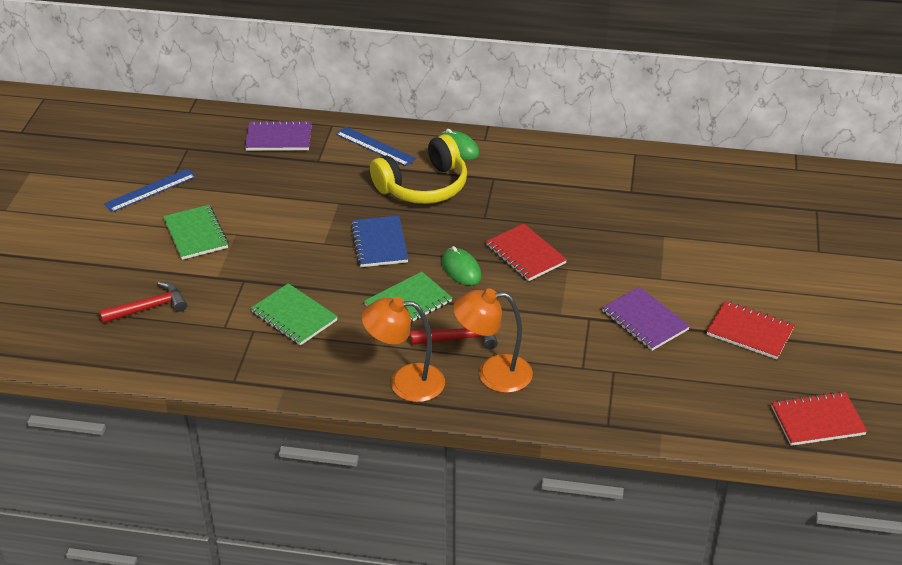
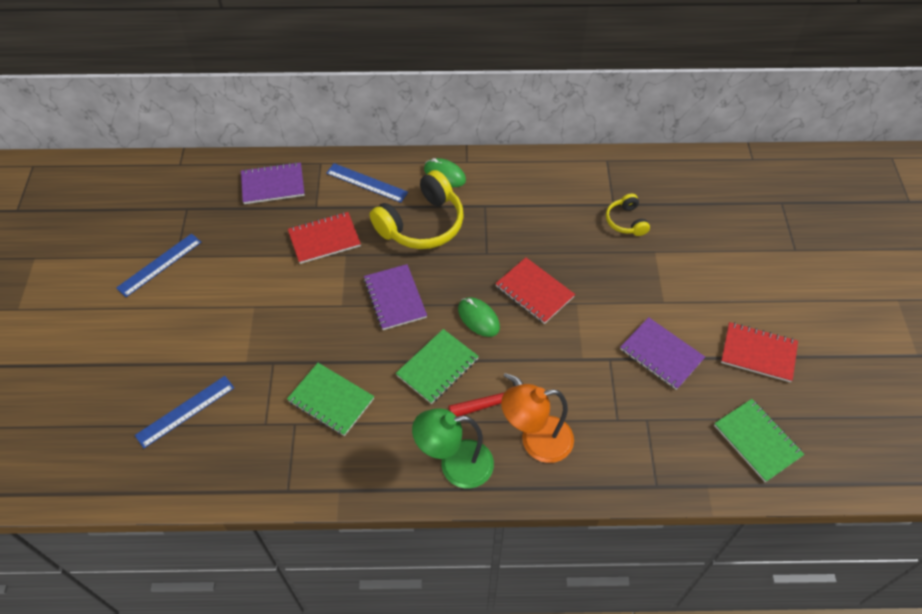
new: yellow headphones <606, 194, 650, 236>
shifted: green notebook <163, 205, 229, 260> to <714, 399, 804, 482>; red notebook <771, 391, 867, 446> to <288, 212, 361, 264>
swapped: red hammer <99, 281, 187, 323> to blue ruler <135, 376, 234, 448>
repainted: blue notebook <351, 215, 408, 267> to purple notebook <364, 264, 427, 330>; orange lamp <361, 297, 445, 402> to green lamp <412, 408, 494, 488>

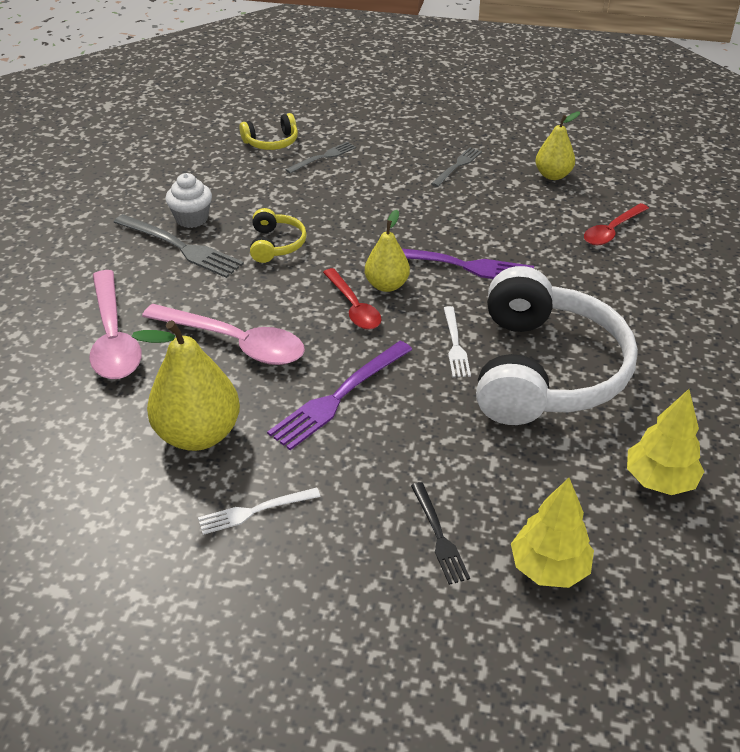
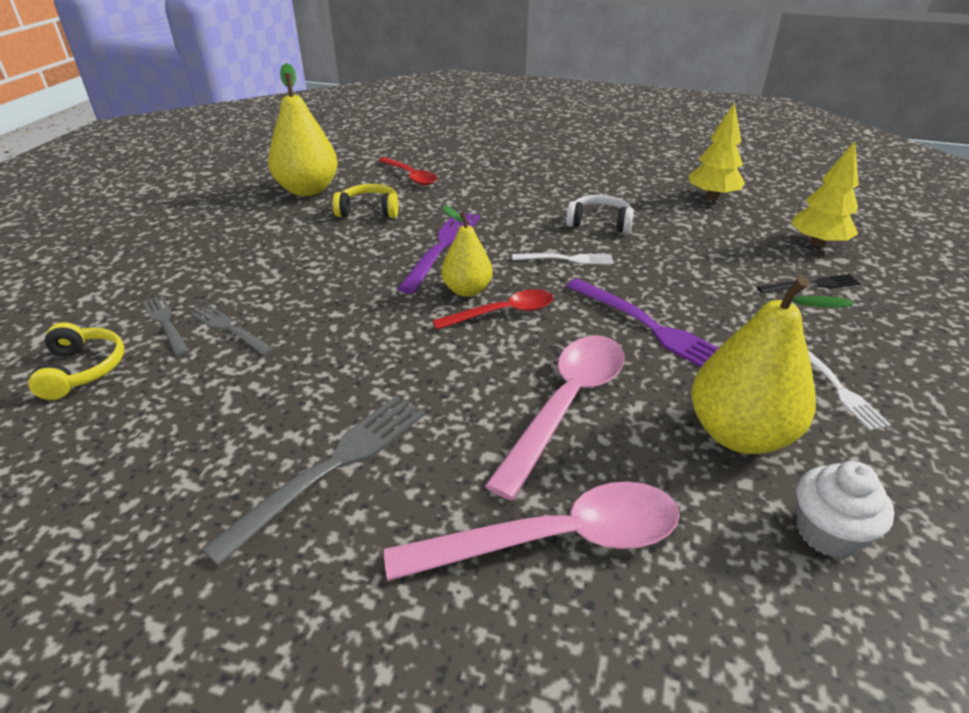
shifted: white cupcake <166, 173, 212, 228> to <797, 461, 894, 558>; yellow headphones <250, 208, 307, 263> to <332, 184, 398, 218>; grey fork <431, 147, 482, 187> to <191, 305, 274, 356>
scaled: white headphones <476, 266, 638, 425> = <566, 195, 634, 233> x0.43; yellow pear <535, 112, 580, 180> = <268, 63, 338, 196> x1.67

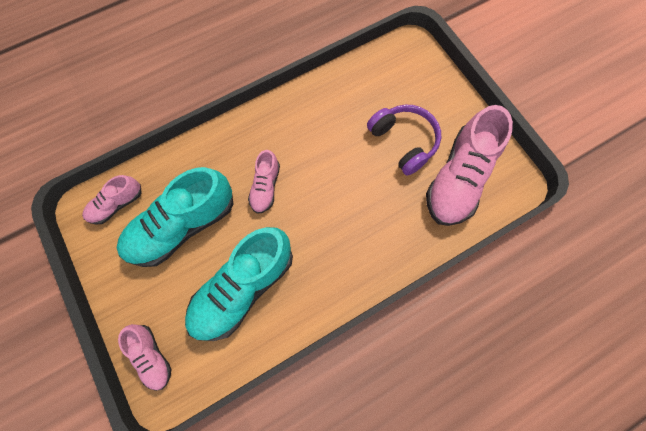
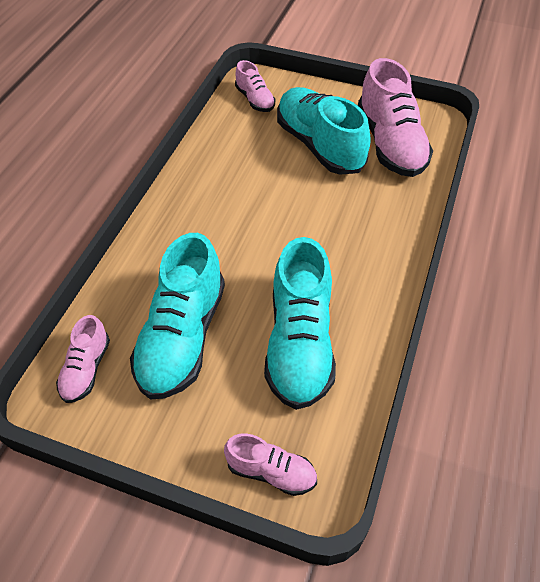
shifted: pink shoe <248, 150, 280, 214> to <235, 60, 275, 112>
swapped: purple headphones <367, 104, 441, 176> to turquoise shoe <277, 87, 371, 174>

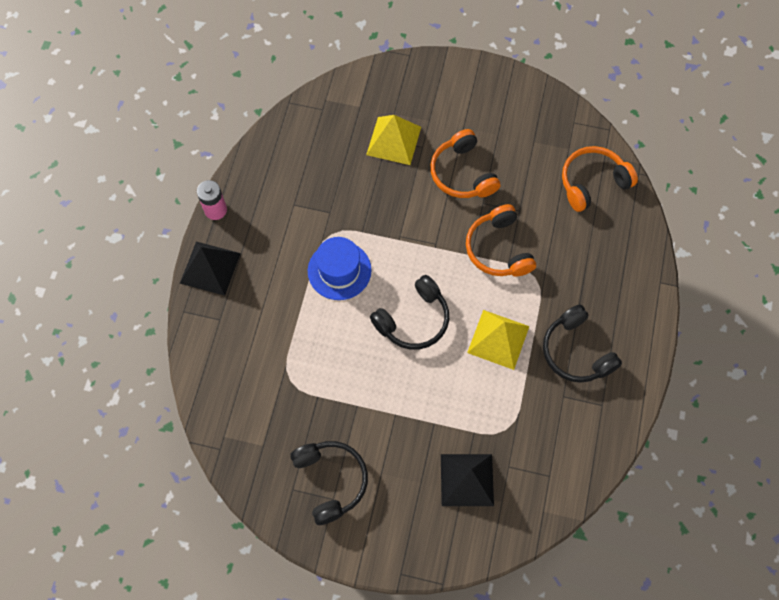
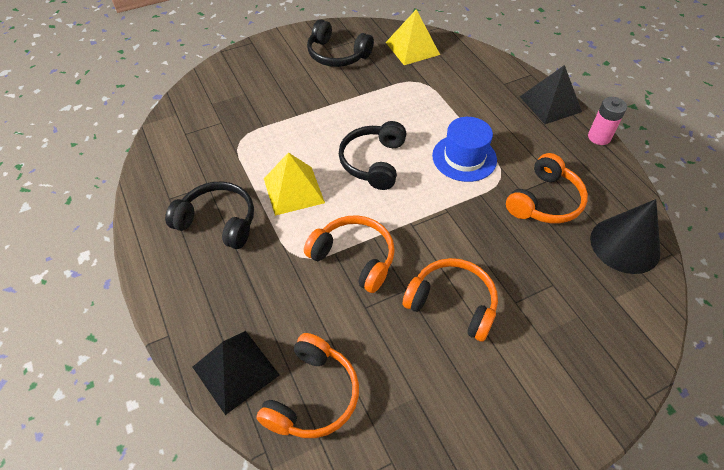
new: orange headphones <506, 153, 588, 223>; black cone <590, 199, 660, 274>
shifted: yellow pyramid <366, 115, 421, 165> to <386, 9, 440, 65>; black pyramid <441, 454, 494, 506> to <193, 331, 279, 415>

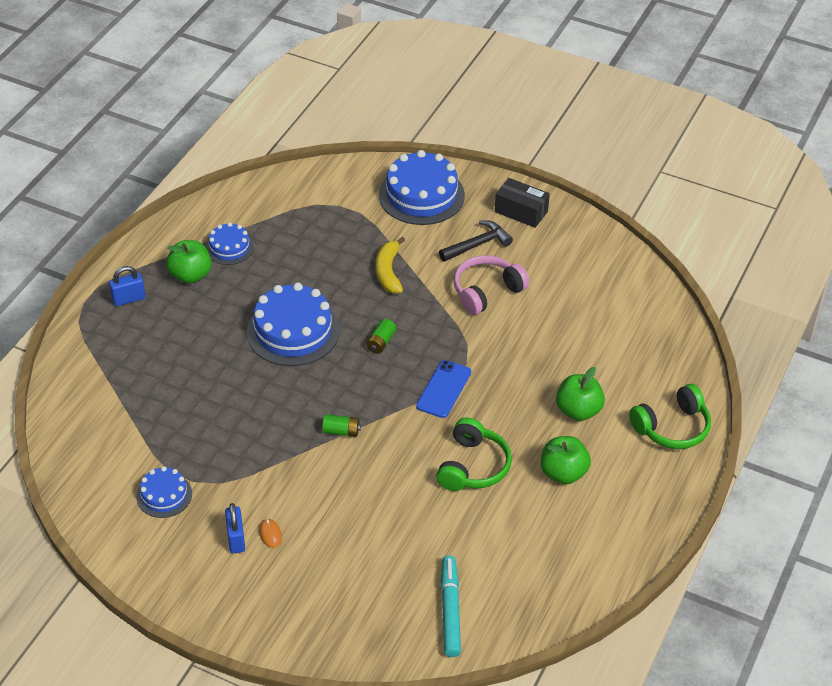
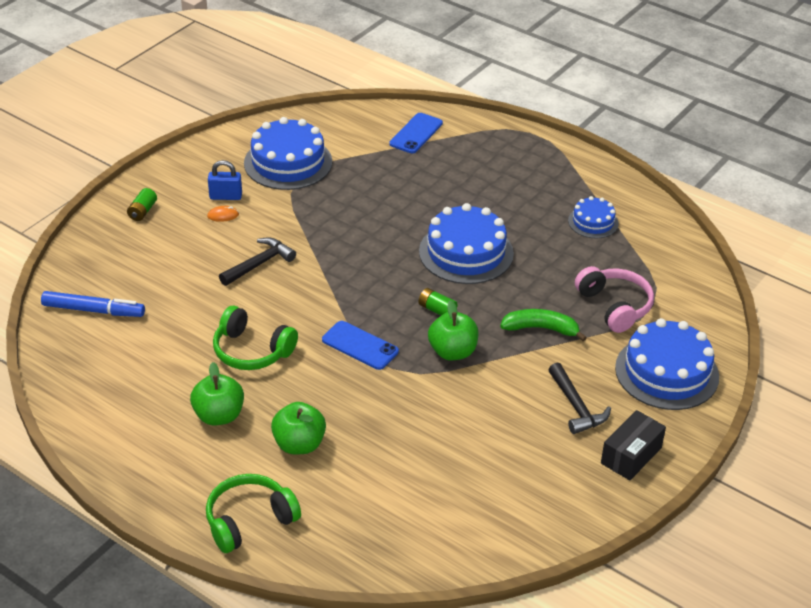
gone: blue padlock <109, 266, 146, 306>
new: black hammer <219, 237, 296, 286>; blue phone <389, 113, 443, 153>
shifted: green apple <166, 240, 212, 284> to <428, 300, 479, 360>; green battery <322, 414, 361, 437> to <127, 188, 157, 221>; pink headphones <454, 255, 529, 315> to <575, 266, 654, 333>
repainted: yellow banana <376, 237, 405, 293> to green banana <500, 309, 587, 341>; turquoise marker <441, 556, 461, 657> to blue marker <41, 291, 145, 317>
rotated: green headphones <629, 384, 711, 449> = <206, 474, 301, 553> 75 degrees clockwise
scaled: blue cake <136, 466, 192, 518> = <244, 117, 332, 190> x1.83

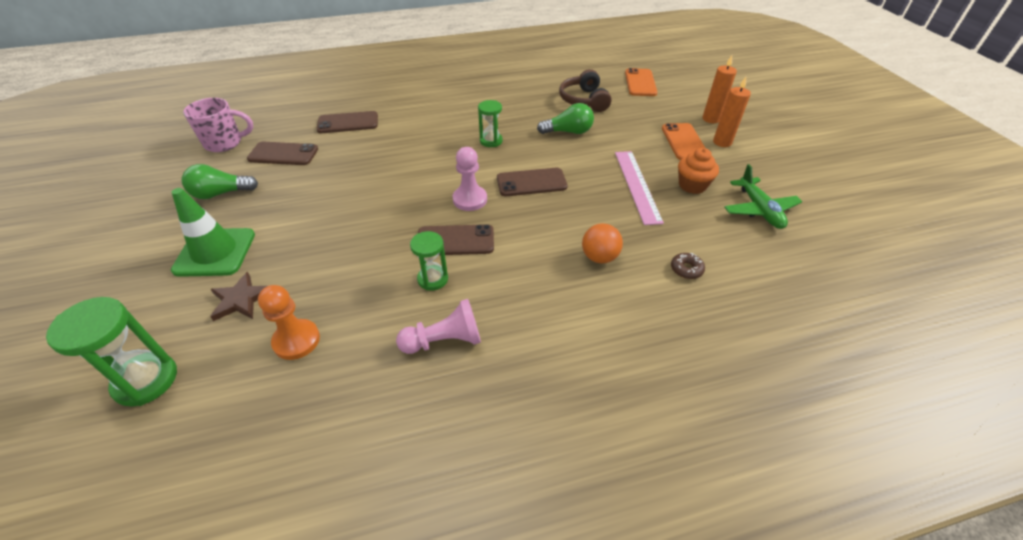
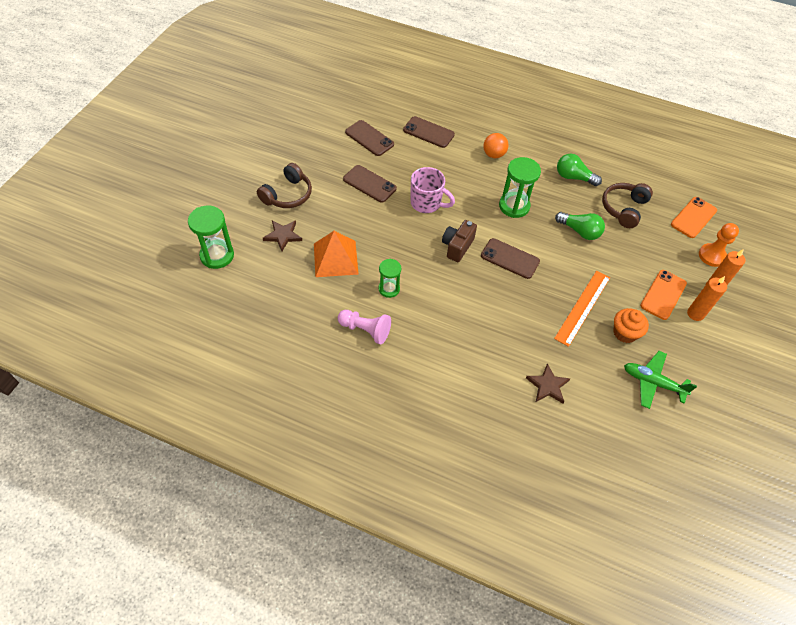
new: orange pyramid <314, 231, 359, 277>
shifted: green light bulb <182, 164, 258, 199> to <557, 154, 602, 186>; pink mug <183, 98, 253, 152> to <411, 167, 455, 213>; orange pawn <258, 285, 320, 360> to <699, 223, 739, 267>; brown phone <418, 224, 494, 255> to <343, 165, 397, 203>; orange ball <582, 223, 623, 263> to <483, 133, 508, 158>
swapped: green traffic cone <171, 188, 255, 277> to brown headphones <257, 163, 312, 208>; pink pawn <452, 147, 487, 211> to brown camera <442, 220, 477, 262>; brown donut <671, 253, 705, 279> to brown star <526, 363, 571, 404>
repainted: pink ruler <615, 151, 664, 225> to orange ruler <554, 271, 610, 347>
rotated: green plane <724, 164, 802, 229> = <624, 351, 697, 409> 90 degrees clockwise
scaled: green hourglass <478, 100, 503, 147> = <499, 157, 541, 218> x1.59

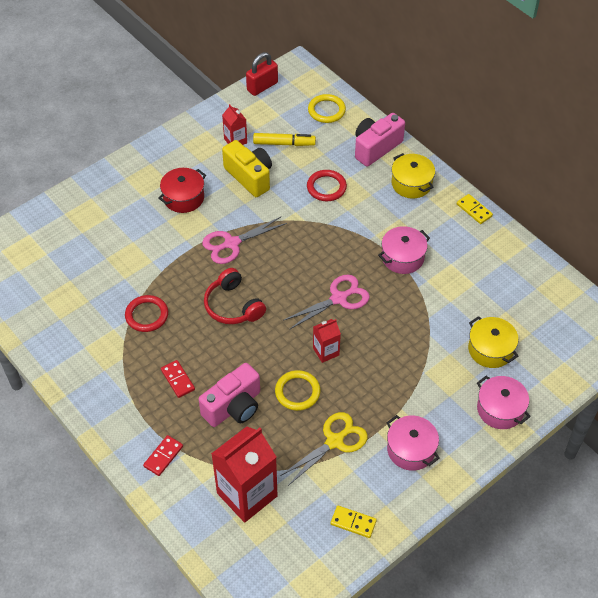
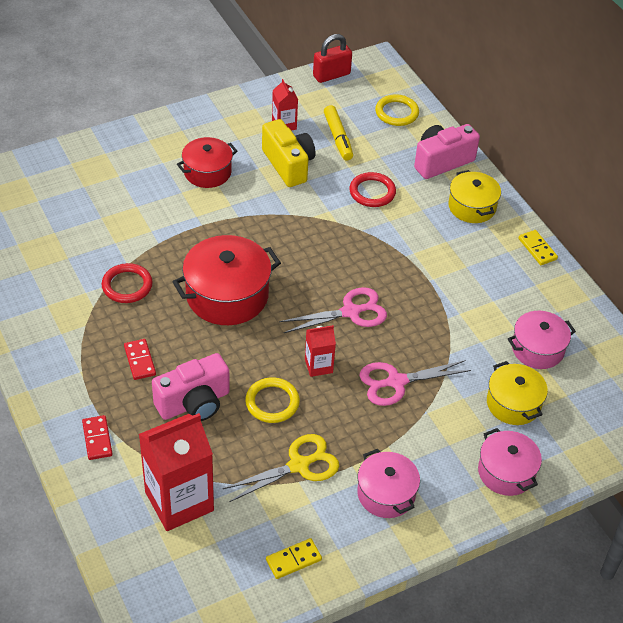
shifted: pink scissors <202, 216, 287, 264> to <360, 360, 471, 406>; pink pot <378, 226, 430, 274> to <508, 311, 576, 369>
swapped: red headphones <204, 268, 266, 324> to red pot <172, 235, 281, 325>
rotated: red domino <143, 435, 183, 476> = <82, 415, 112, 460> 60 degrees counterclockwise; yellow marker <253, 133, 316, 146> = <324, 105, 353, 160> 60 degrees clockwise; yellow domino <331, 505, 377, 538> = <266, 538, 322, 579> 60 degrees counterclockwise

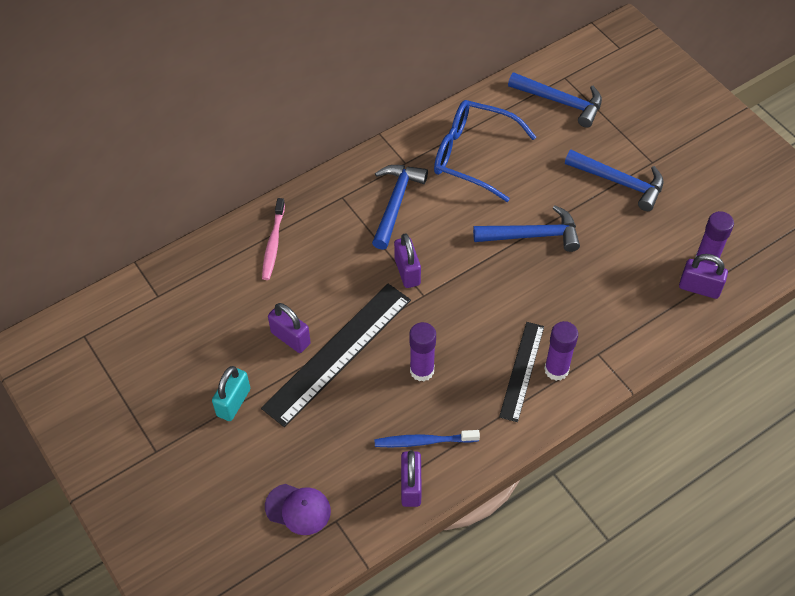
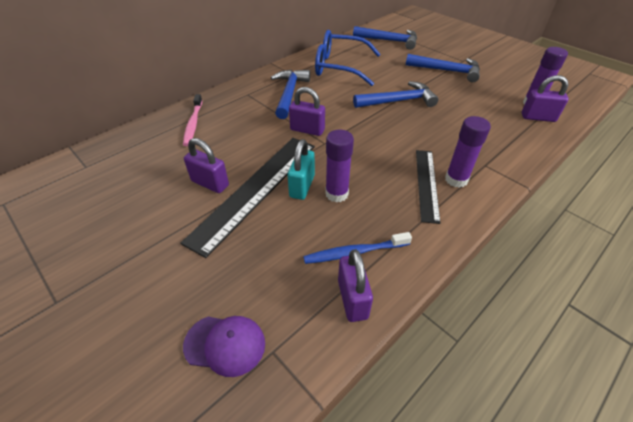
shifted: turquoise padlock <212, 366, 250, 421> to <288, 139, 315, 200>
rotated: purple padlock <394, 233, 421, 288> = <289, 87, 325, 136> 45 degrees counterclockwise

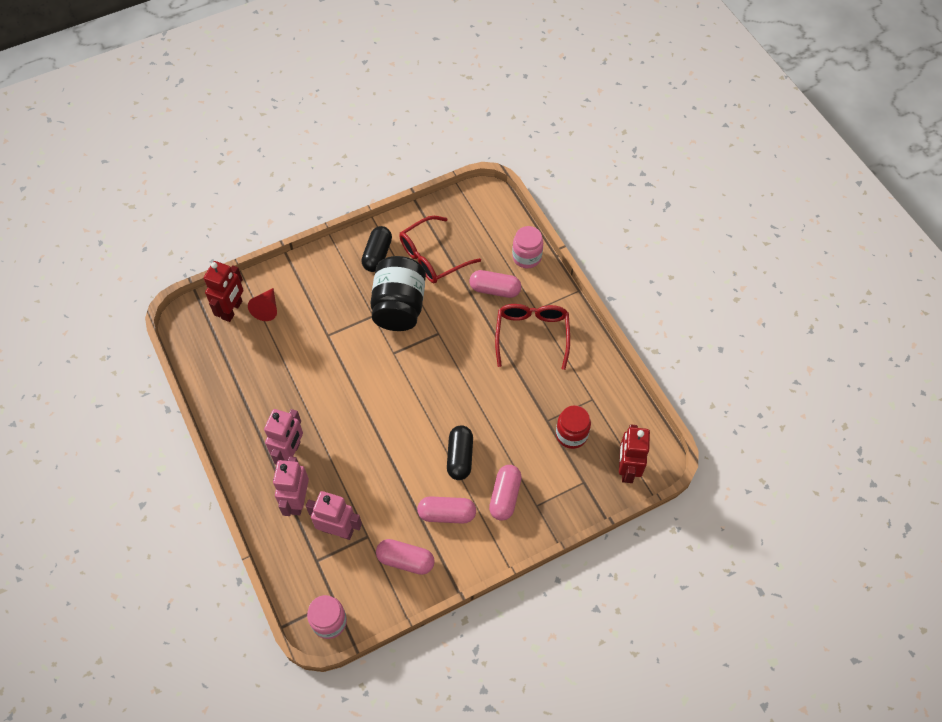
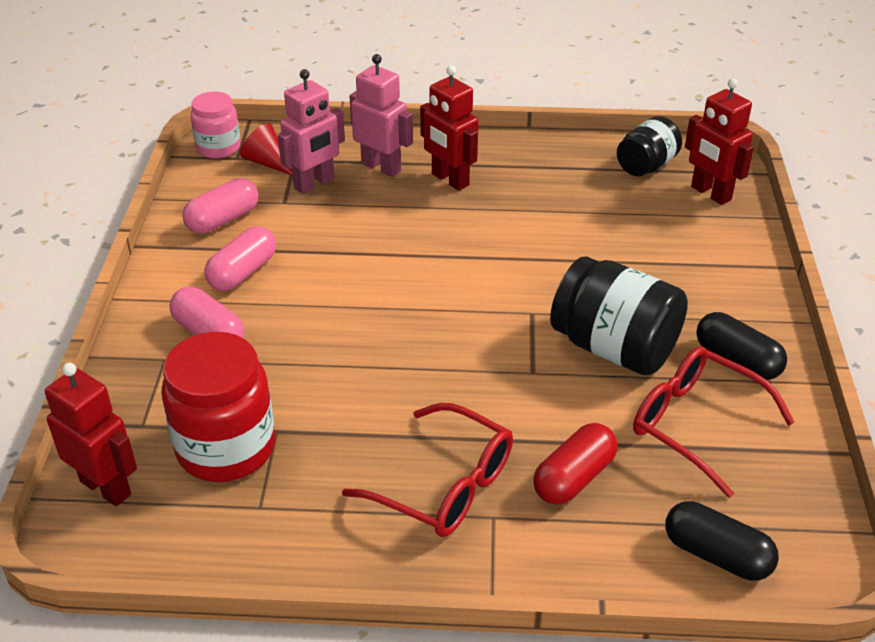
gone: pink jar <512, 226, 543, 268>
new: black jar <617, 116, 682, 176>
shifted: red cone <248, 288, 277, 321> to <240, 124, 293, 176>; black capsule <447, 425, 473, 480> to <665, 501, 779, 581>
repainted: pink robot <264, 409, 303, 465> to red robot <420, 66, 479, 191>; pink capsule <469, 270, 521, 298> to red capsule <533, 423, 618, 505>
rotated: red glasses <399, 216, 481, 283> = <633, 346, 795, 498> 45 degrees counterclockwise
scaled: red jar <556, 405, 591, 449> = <161, 332, 275, 482> x1.65

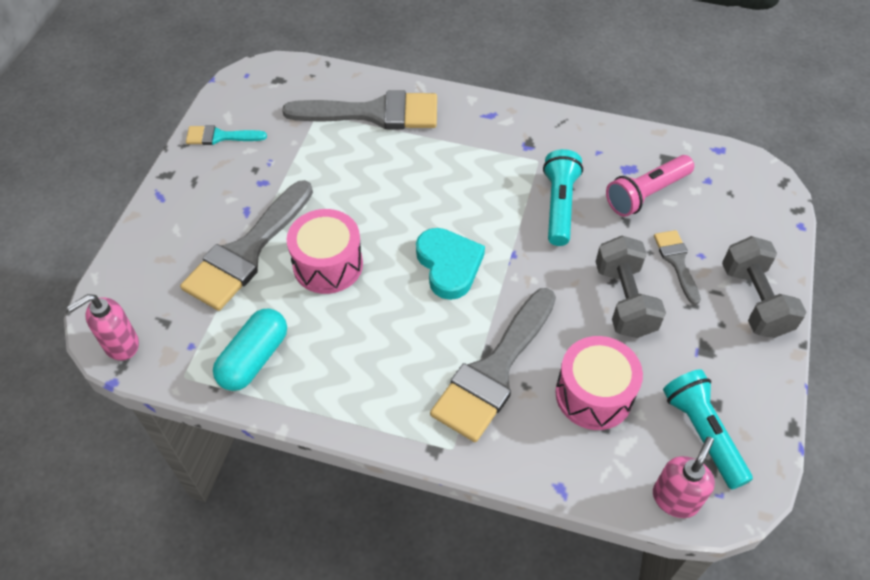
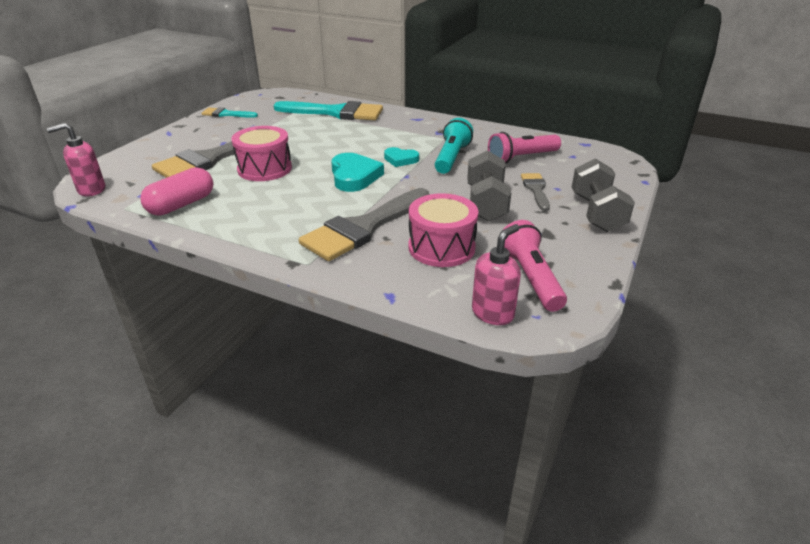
new: turquoise heart <384, 147, 419, 167>
repainted: turquoise capsule <213, 309, 287, 391> to pink capsule <140, 167, 213, 216>; grey brush <282, 90, 437, 130> to turquoise brush <274, 101, 383, 120>; turquoise flashlight <663, 369, 753, 489> to pink flashlight <503, 220, 567, 312>

